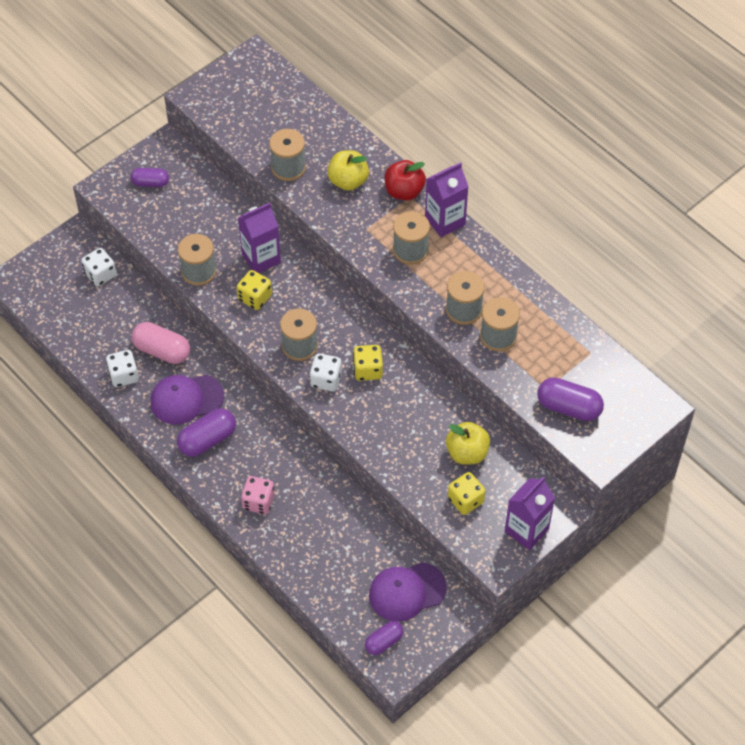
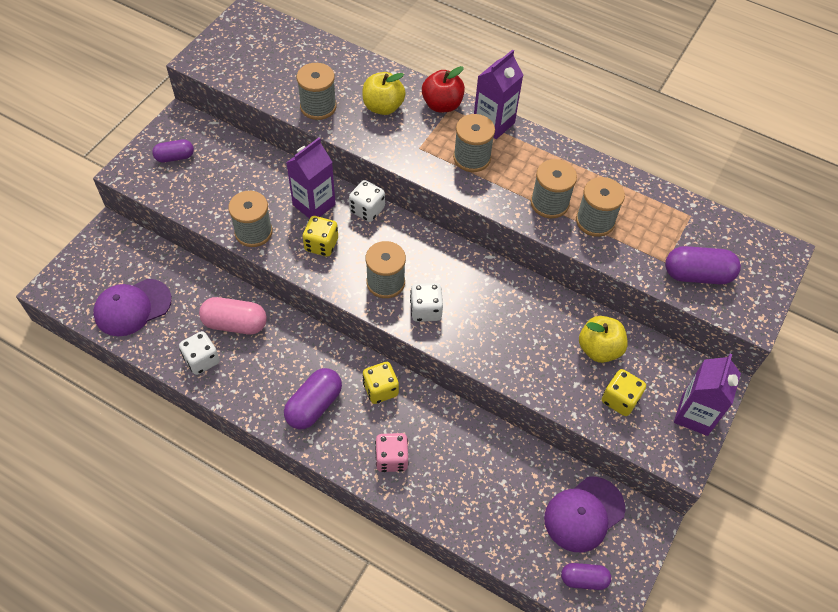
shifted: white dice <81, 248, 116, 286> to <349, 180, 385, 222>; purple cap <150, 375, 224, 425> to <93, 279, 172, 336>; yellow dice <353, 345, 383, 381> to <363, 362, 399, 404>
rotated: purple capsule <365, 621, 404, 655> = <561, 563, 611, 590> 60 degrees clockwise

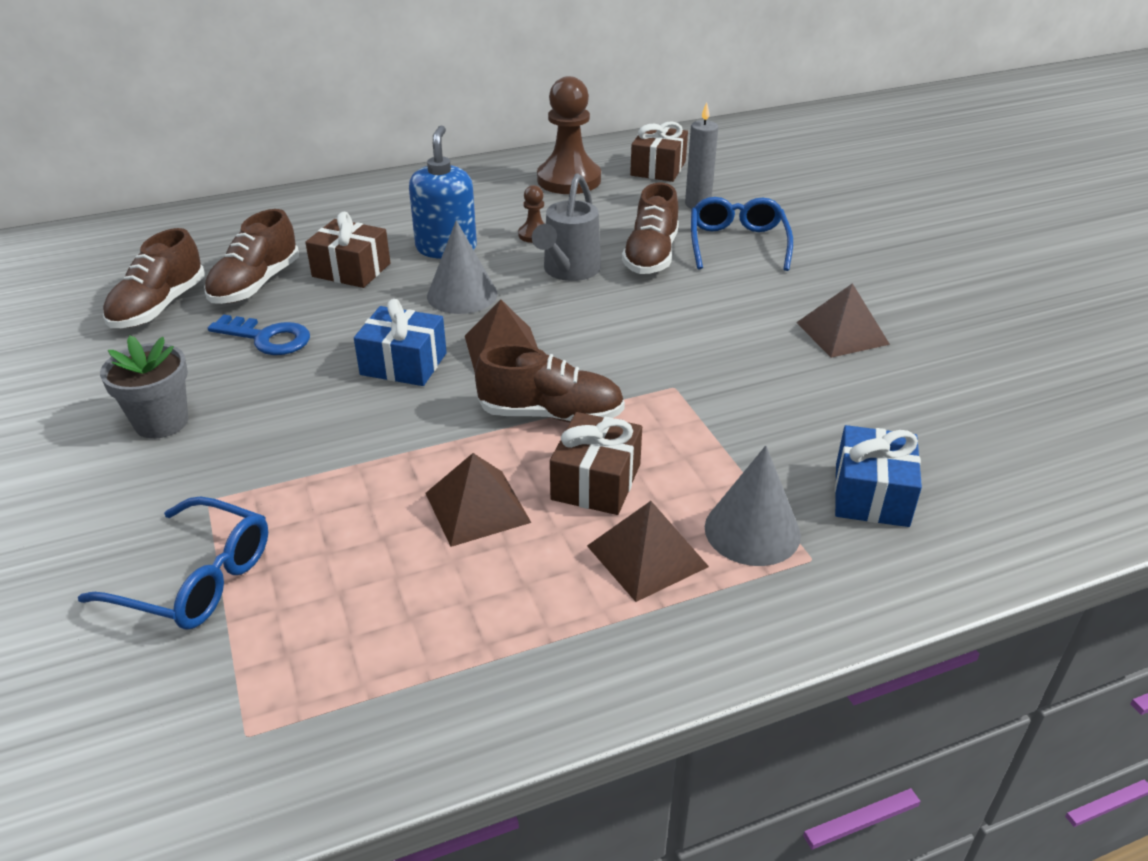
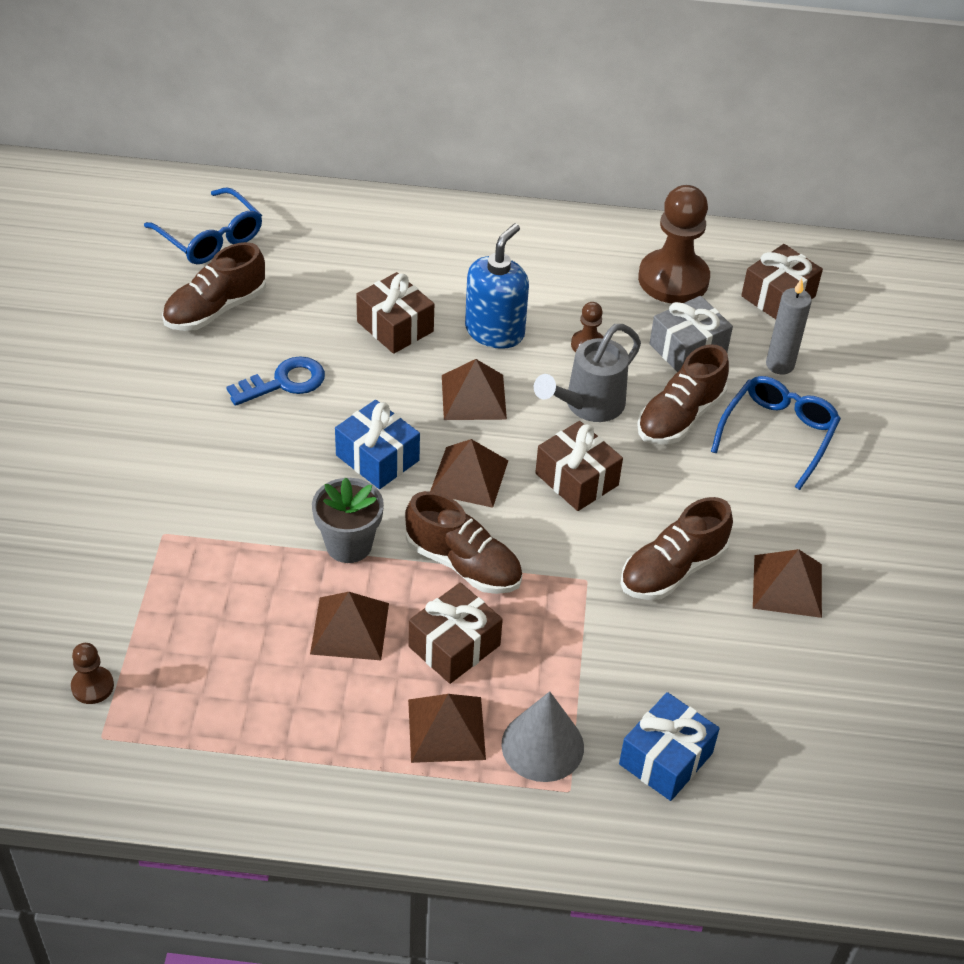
new: brown pawn <71, 643, 114, 704>; brown gift <535, 421, 623, 511>; grey gift <649, 296, 733, 372>
shifted: blue glasses <78, 496, 268, 630> to <144, 187, 262, 264>; grey flower pot <100, 336, 188, 439> to <312, 477, 384, 563>; brown shoe <204, 209, 299, 304> to <620, 497, 733, 600>
swapped: grey cone <427, 220, 498, 314> to brown pyramid <442, 359, 507, 420>
rotated: blue key <208, 314, 310, 355> = <226, 356, 325, 406> 75 degrees counterclockwise

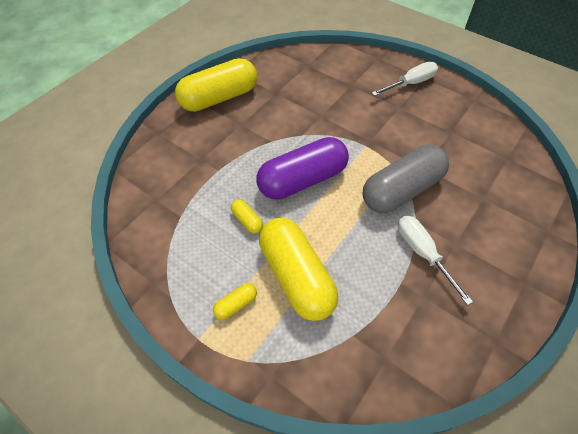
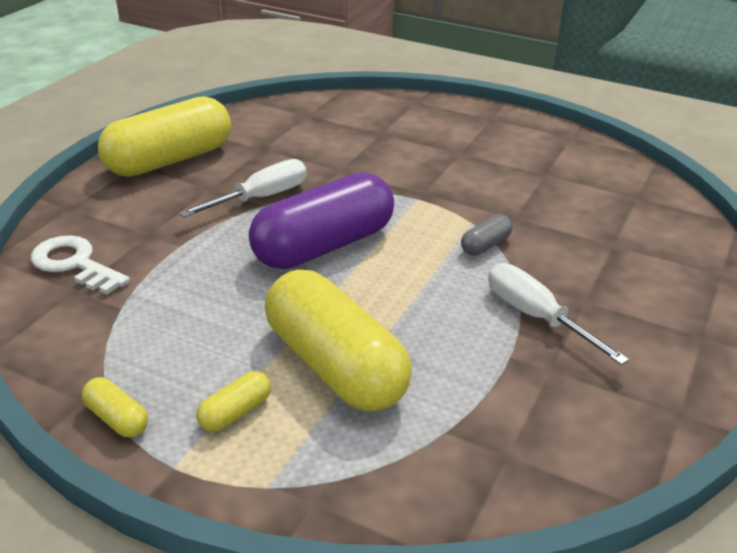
new: white key <31, 235, 130, 294>
shifted: yellow capsule <231, 200, 263, 234> to <82, 377, 148, 438>; white screwdriver <372, 62, 438, 96> to <179, 159, 307, 218>
scaled: grey capsule <362, 145, 449, 213> = <461, 214, 513, 256> x0.41

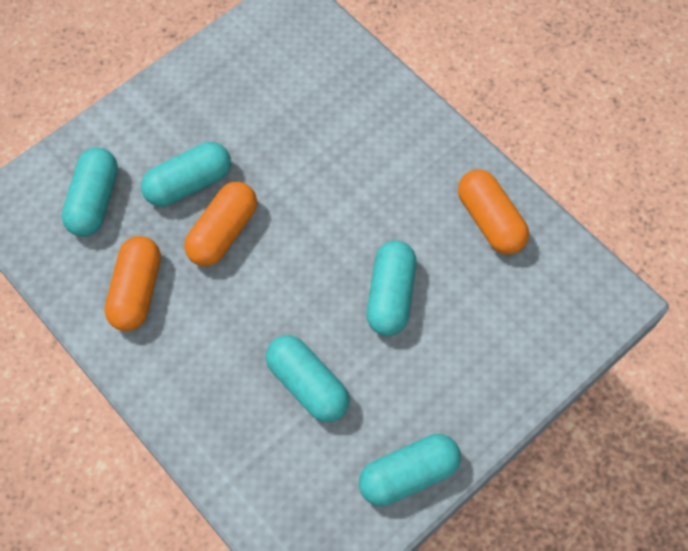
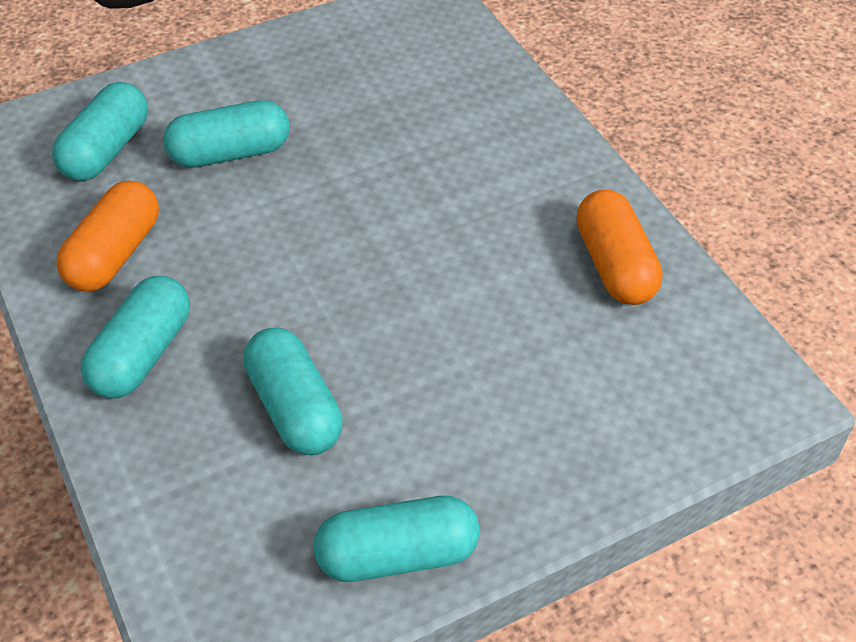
gone: orange capsule <184, 182, 257, 266>
shifted: turquoise capsule <366, 241, 417, 336> to <80, 276, 190, 399>

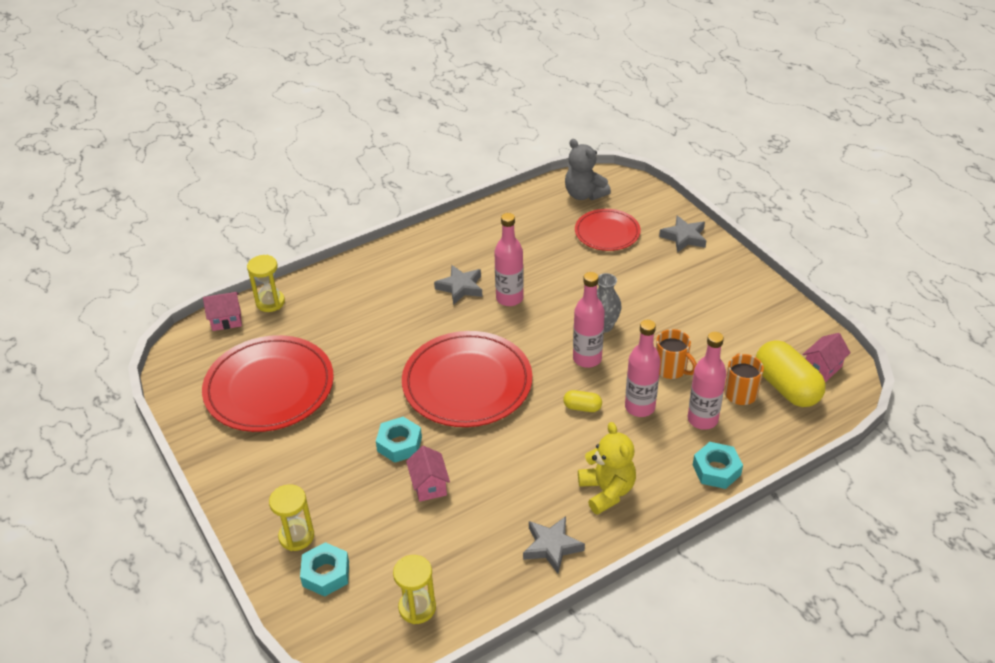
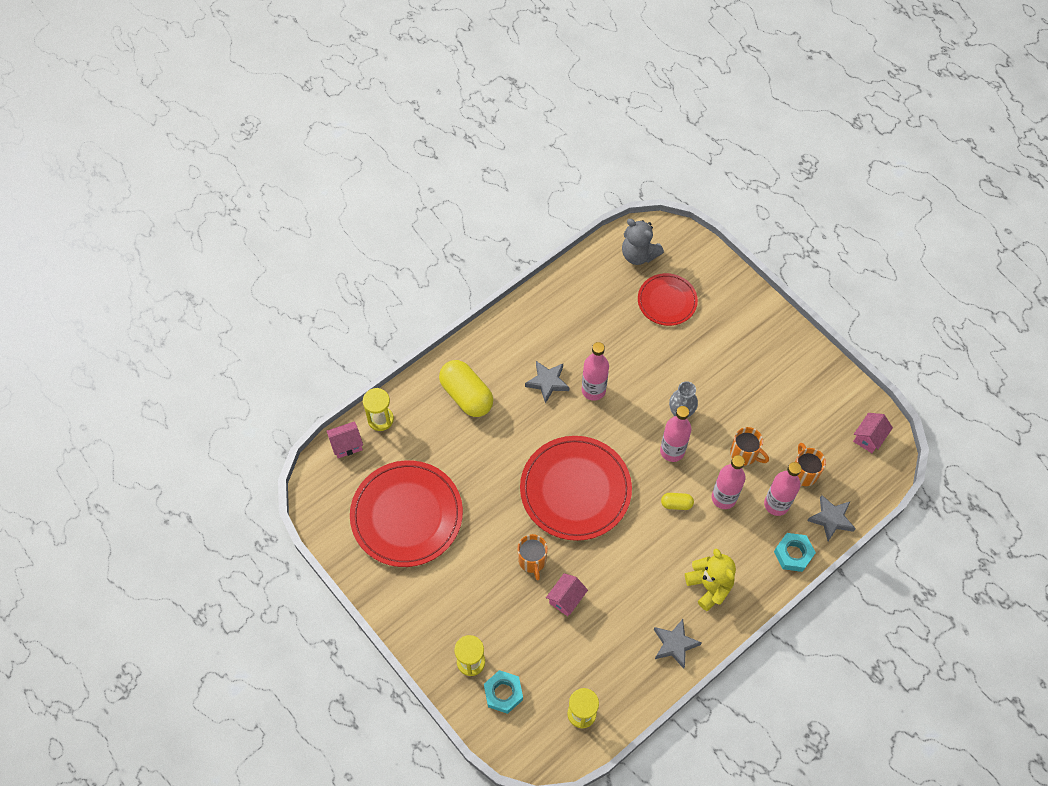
shifted: grey star <659, 216, 706, 253> to <807, 495, 856, 541>; yellow capsule <756, 340, 826, 407> to <439, 360, 494, 417>
swapped: turquoise nut <376, 417, 422, 463> to orange mug <517, 534, 548, 581>
rotated: pink house <406, 446, 450, 502> = <546, 573, 588, 616> 60 degrees clockwise

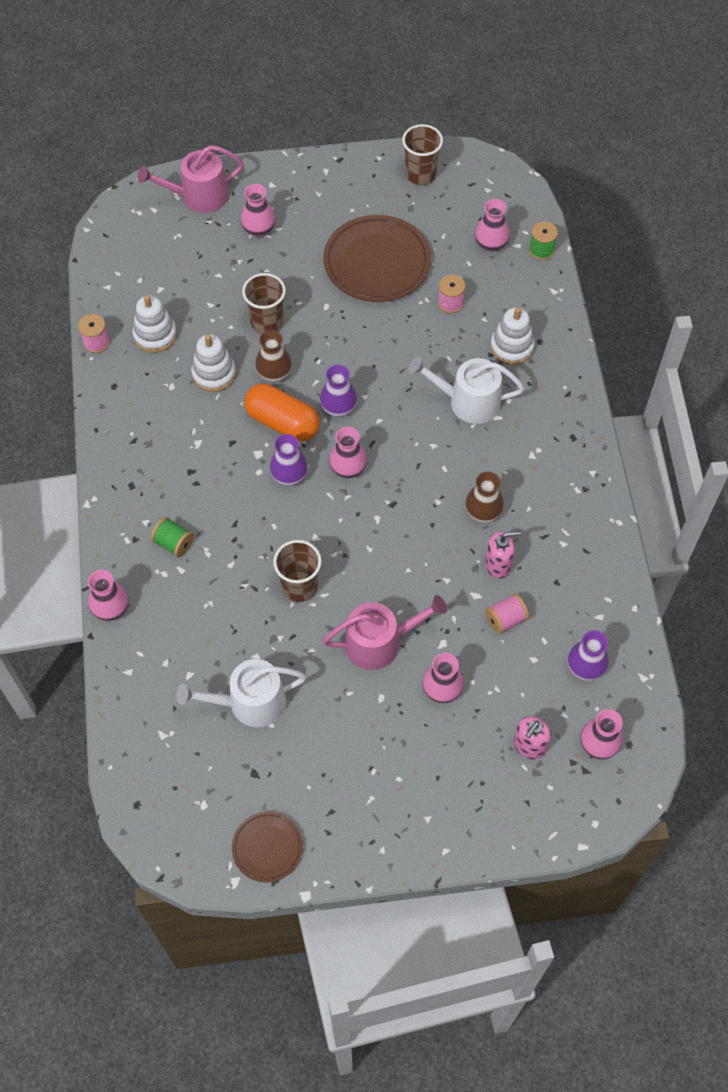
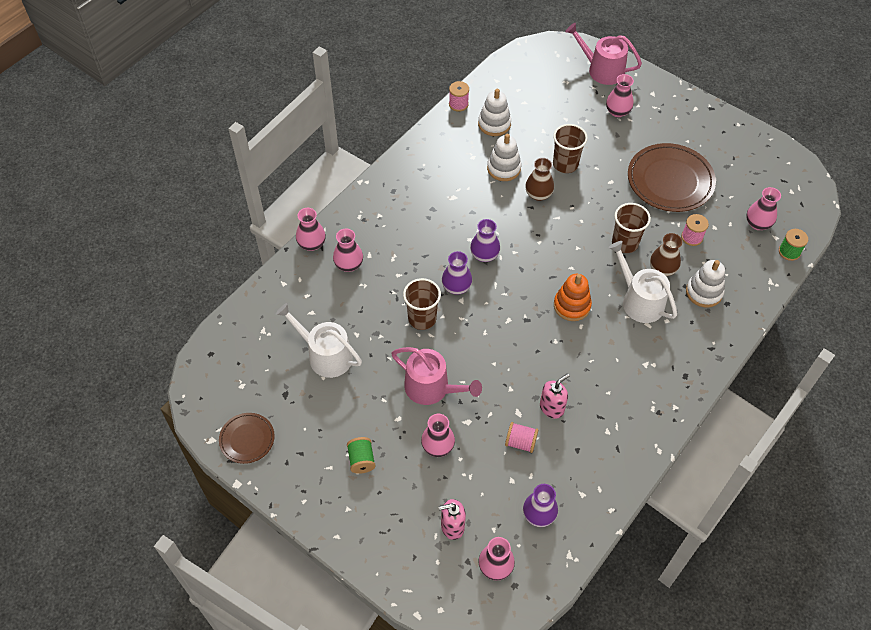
gone: orange capsule <244, 384, 320, 442>
new: orange stacking toy <554, 274, 592, 321>
shifted: green spool <151, 517, 194, 557> to <347, 437, 375, 474>; purple vase <320, 365, 357, 417> to <442, 251, 472, 295>; pink vase <329, 427, 367, 478> to <333, 229, 363, 272>; brown cup <402, 124, 443, 185> to <612, 203, 651, 253>; brown vase <465, 471, 504, 523> to <650, 233, 682, 276>
rotated: pink soap dispenser <485, 531, 521, 579> = <540, 374, 569, 419> 75 degrees counterclockwise

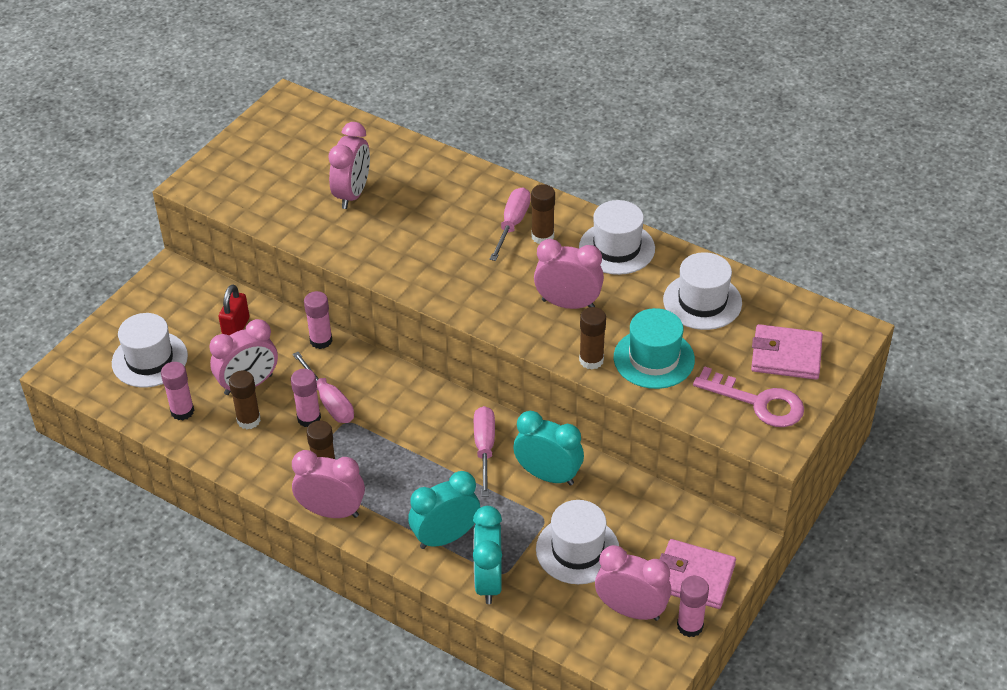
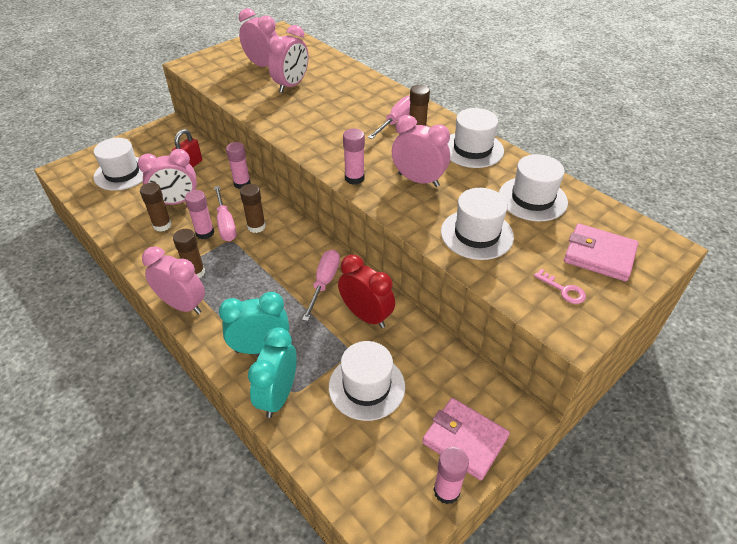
shifted: pink glue stick <161, 362, 194, 420> to <343, 128, 365, 185>; brown glue stick <579, 307, 606, 370> to <240, 184, 266, 233>; pink clock <595, 545, 671, 621> to <239, 8, 278, 67>
repainted: turquoise clock <513, 411, 584, 485> to red clock <338, 255, 395, 328>; turquoise hat <614, 308, 695, 389> to white hat <441, 188, 514, 260>
scaled: pink key <693, 366, 804, 427> = <534, 269, 586, 304> x0.50

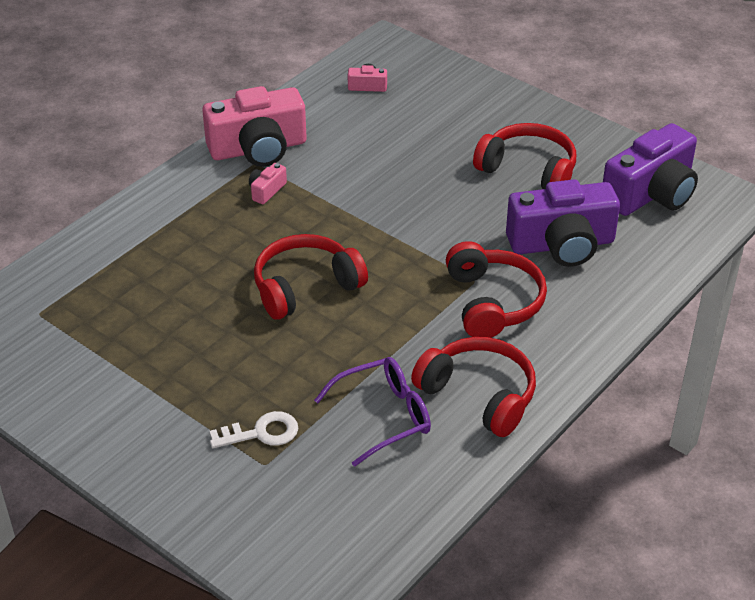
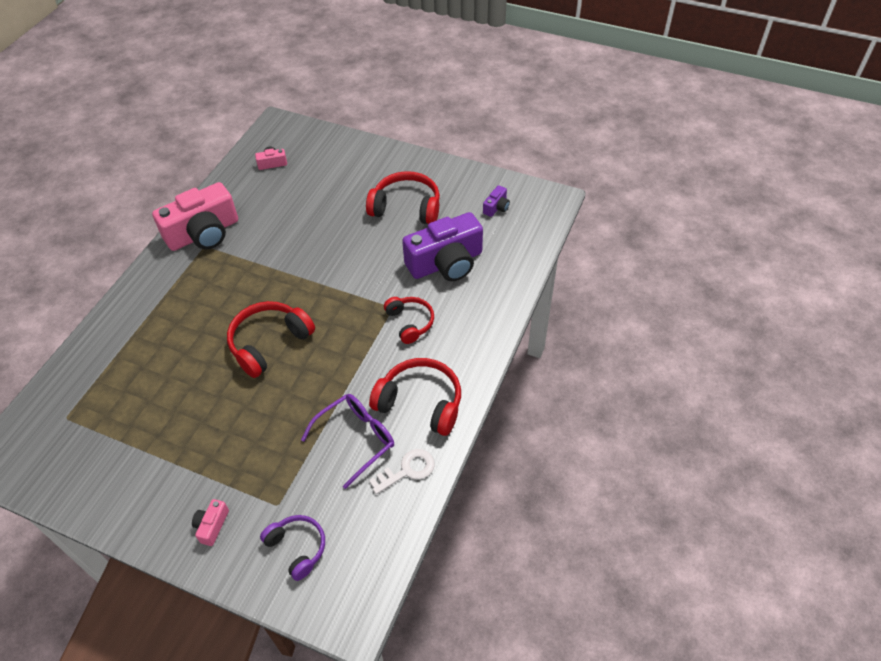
new: purple headphones <260, 515, 325, 581>
shifted: white key <210, 411, 298, 448> to <369, 449, 435, 494>; pink camera <249, 163, 287, 204> to <192, 499, 229, 546>
scaled: red headphones <446, 241, 547, 338> = <384, 297, 434, 344> x0.63; purple camera <603, 123, 698, 216> = <483, 185, 510, 217> x0.42

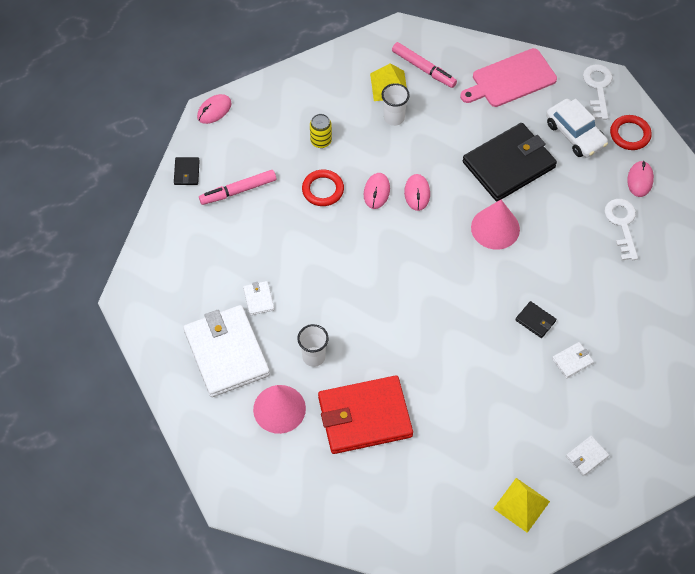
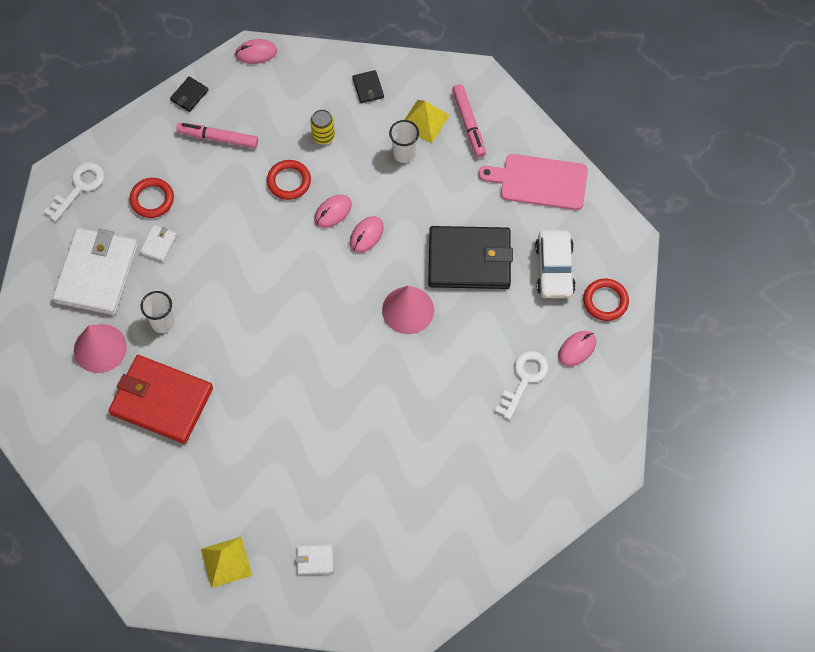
gone: white wallet <552, 342, 594, 378>
new: red ring <129, 178, 174, 218>
shifted: black wallet <515, 301, 557, 338> to <352, 70, 384, 103>; white key <583, 64, 613, 120> to <43, 162, 104, 222>

